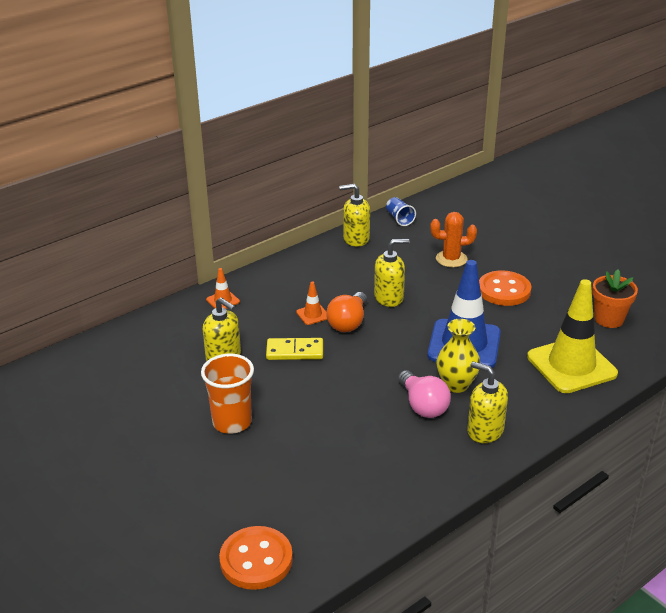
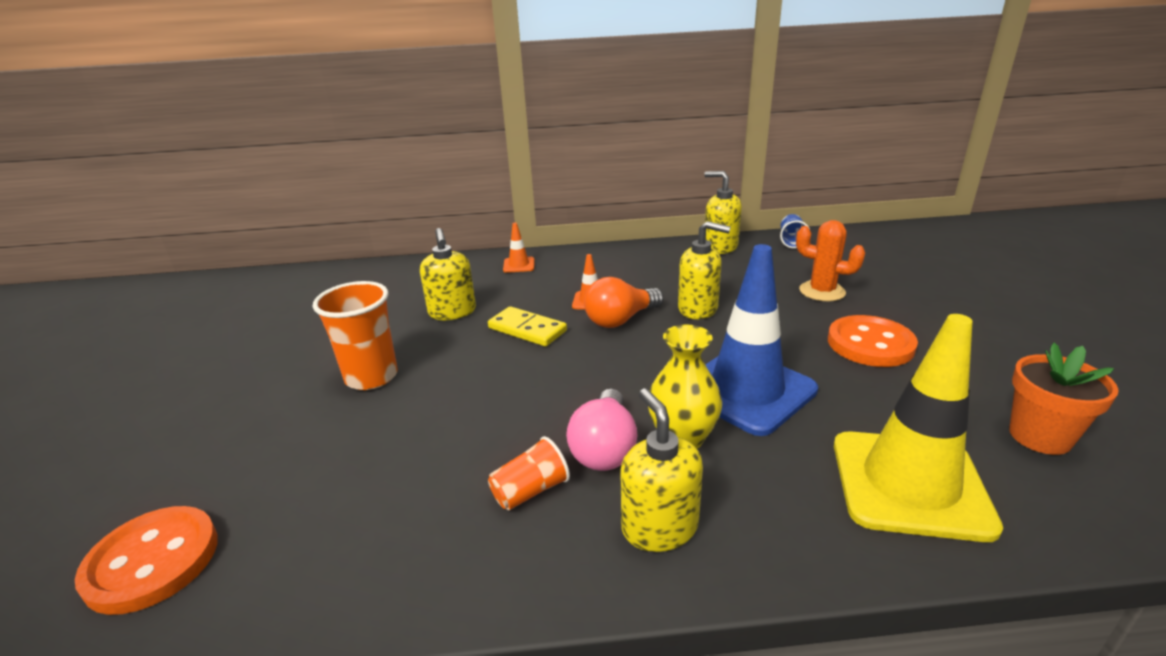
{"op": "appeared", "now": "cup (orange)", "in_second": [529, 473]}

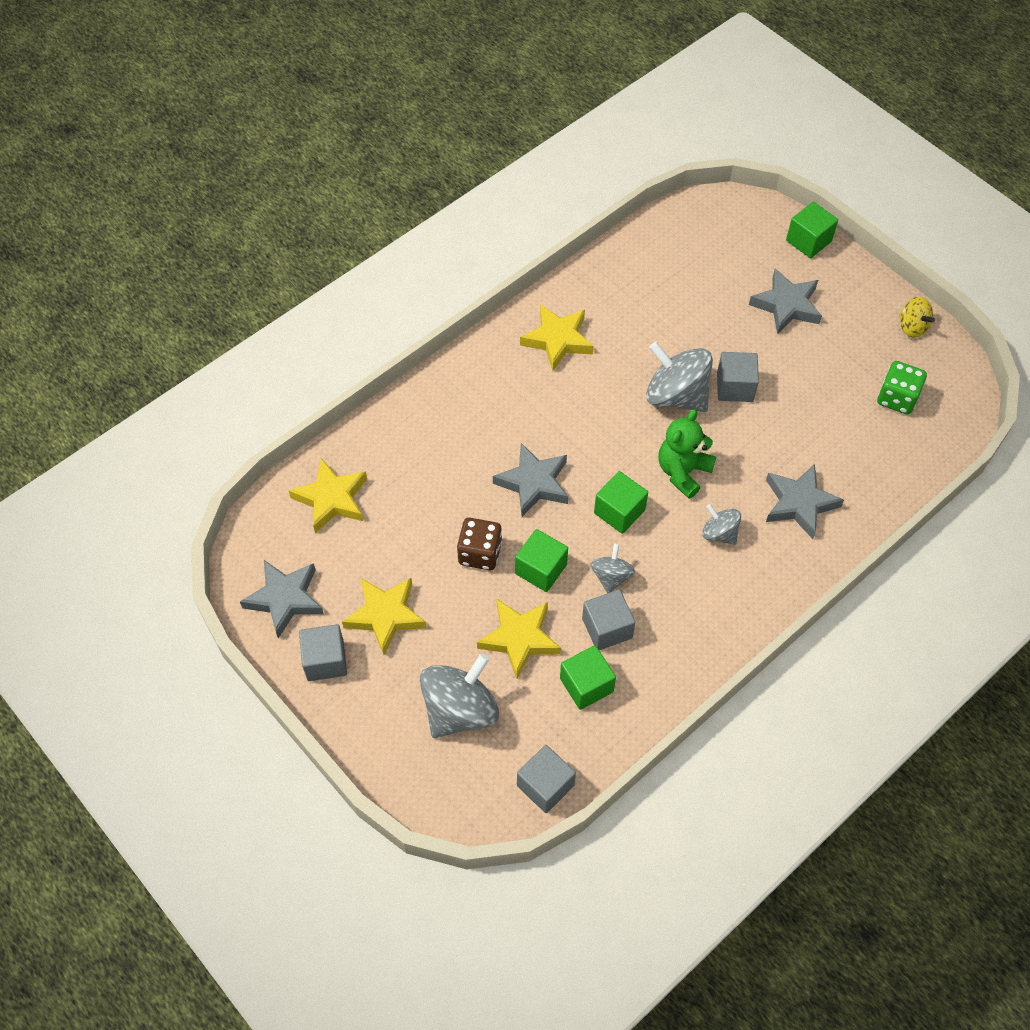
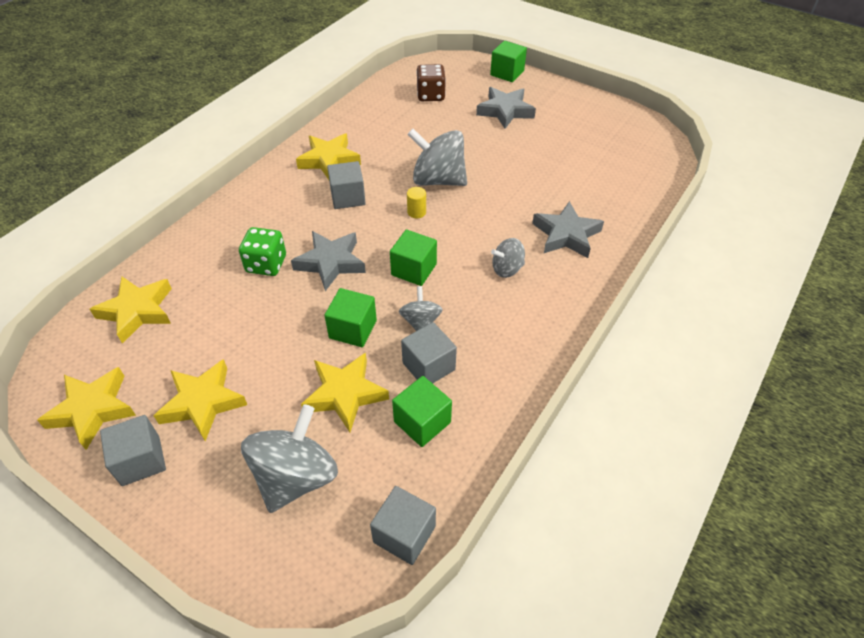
{"op": "colour", "was": "star (gray)", "now": "star (bright yellow)", "in_first": [282, 599], "in_second": [86, 408]}
{"op": "relocated", "was": "game die (brown)", "in_first": [479, 544], "in_second": [431, 82]}
{"op": "missing", "was": "teddy (green)", "in_first": [687, 454]}
{"op": "spun", "was": "whirligig (gray)", "in_first": [721, 524], "in_second": [508, 258], "clockwise": -45}
{"op": "relocated", "was": "solid cube (gray)", "in_first": [738, 377], "in_second": [346, 185]}
{"op": "relocated", "was": "game die (green)", "in_first": [902, 387], "in_second": [262, 251]}
{"op": "missing", "was": "whirligig (bright yellow)", "in_first": [917, 317]}
{"op": "appeared", "now": "solid cylinder (bright yellow)", "in_second": [416, 202]}

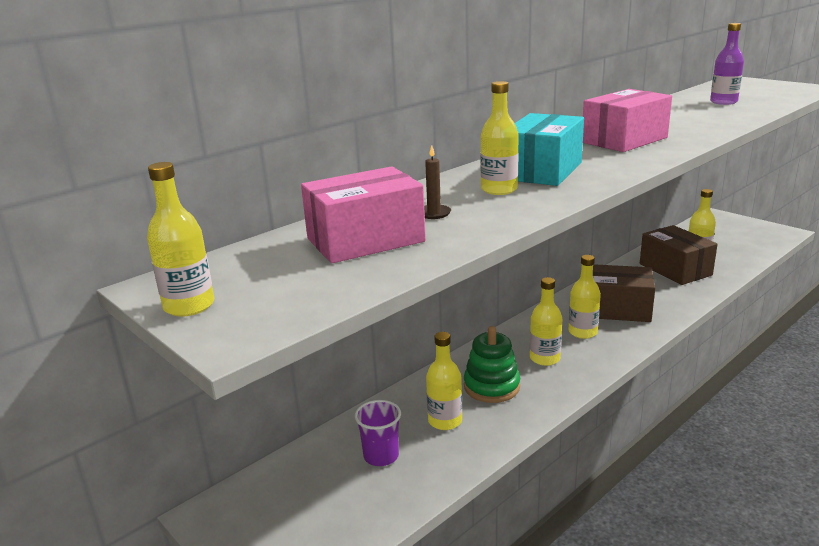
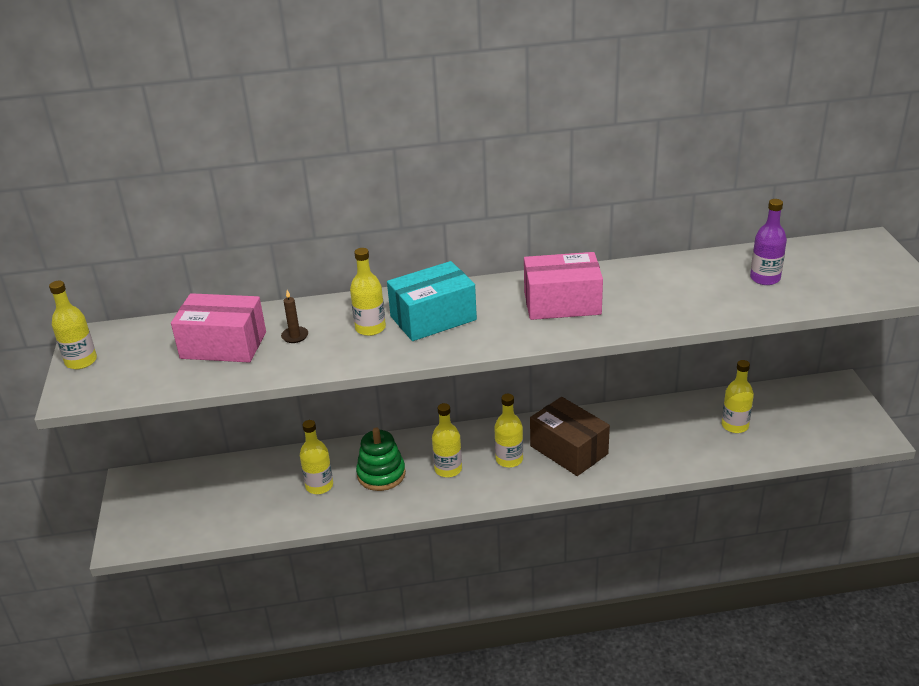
{"op": "missing", "was": "cup (purple)", "in_first": [378, 433]}
{"op": "missing", "was": "box (brown)", "in_first": [679, 255]}

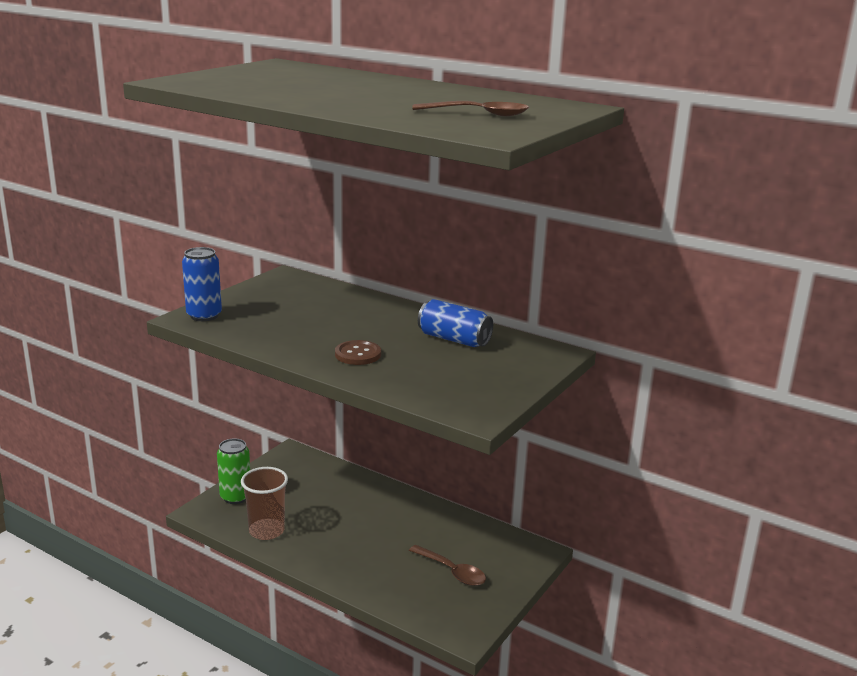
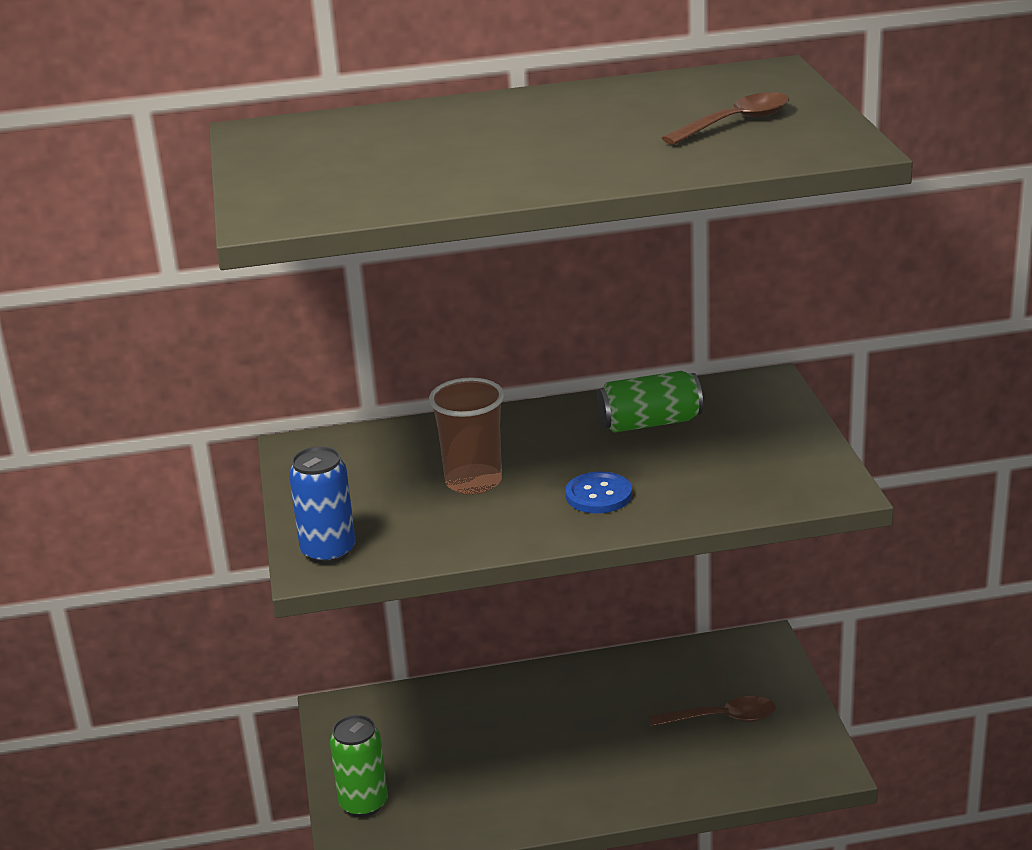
{"op": "relocated", "was": "cup (brown)", "in_first": [264, 503], "in_second": [466, 436]}
{"op": "colour", "was": "sewing button (brown)", "now": "sewing button (blue)", "in_first": [358, 352], "in_second": [598, 492]}
{"op": "colour", "was": "soda can (blue)", "now": "soda can (green)", "in_first": [455, 323], "in_second": [650, 402]}

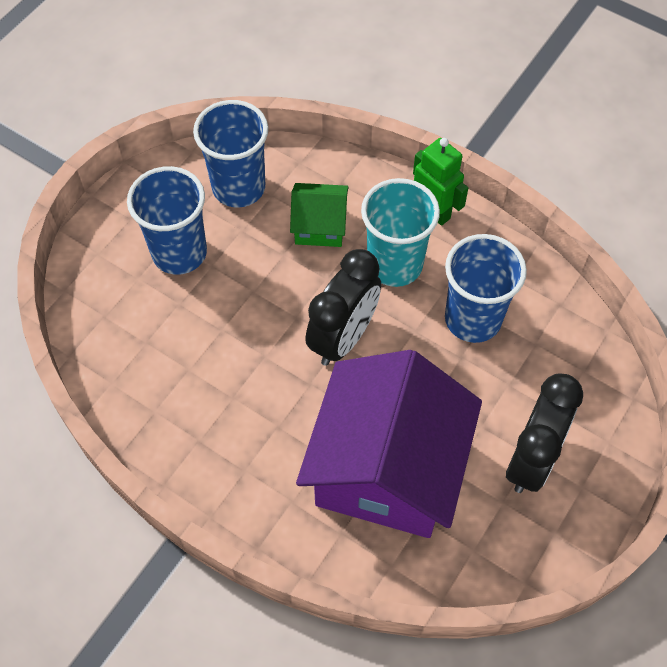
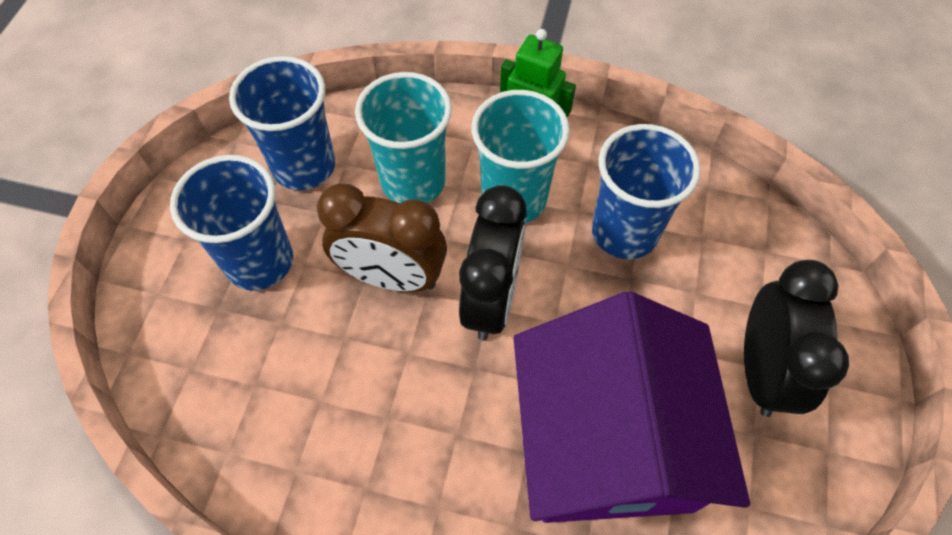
{"op": "exchanged", "was": "house (green)", "now": "cup (teal)", "in_first": [319, 215], "in_second": [403, 137]}
{"op": "appeared", "now": "alarm clock (brown)", "in_second": [382, 237]}

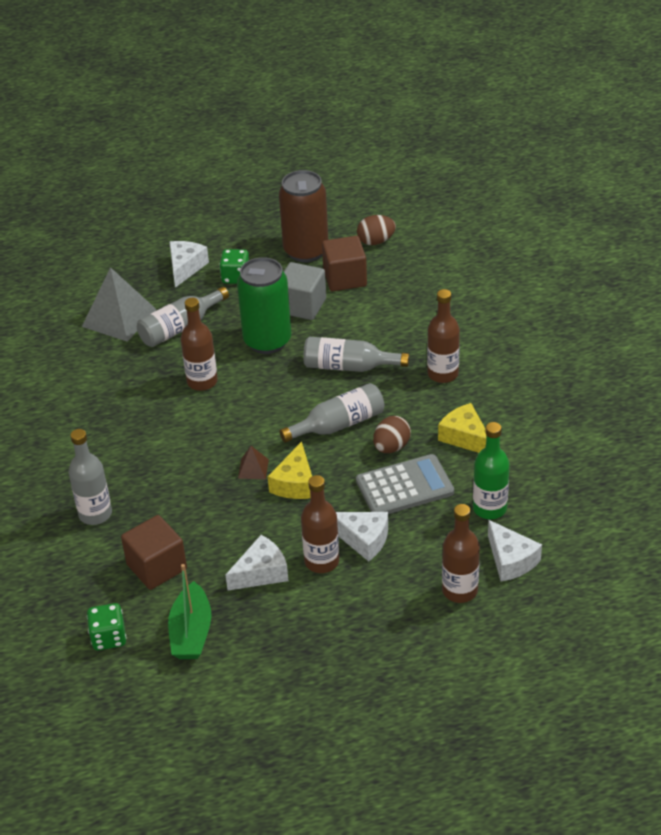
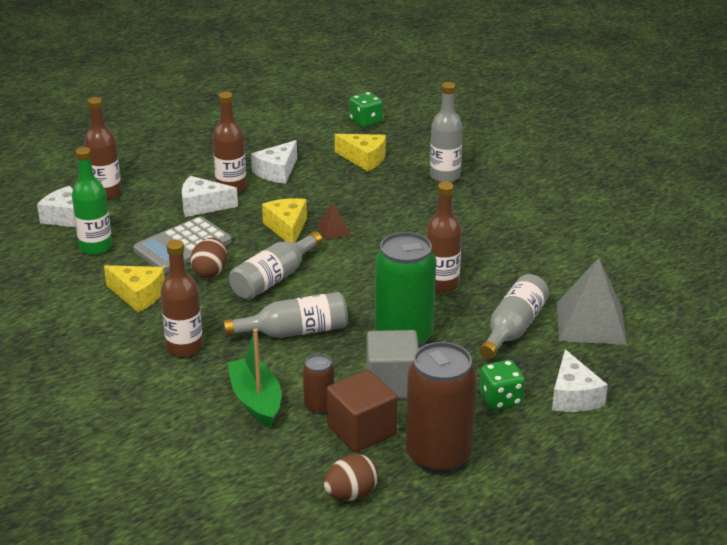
{"op": "exchanged", "was": "solid cube (brown)", "now": "cheese wedge (bright yellow)", "in_first": [154, 552], "in_second": [360, 152]}
{"op": "relocated", "was": "boat (green)", "in_first": [190, 611], "in_second": [254, 378]}
{"op": "appeared", "now": "soda can (brown)", "in_second": [318, 384]}

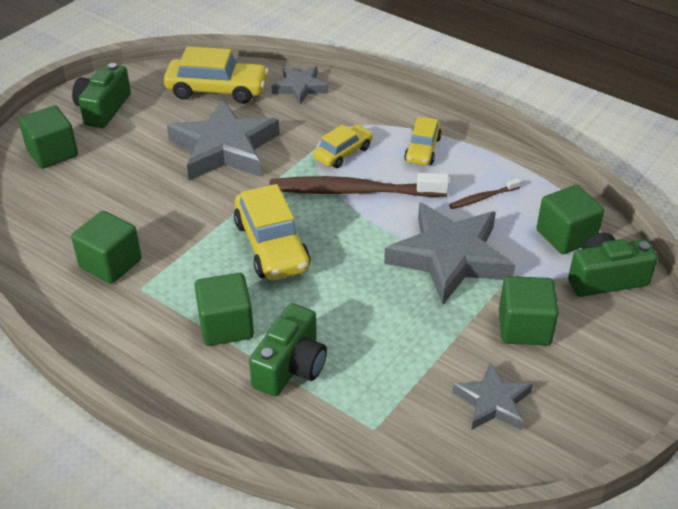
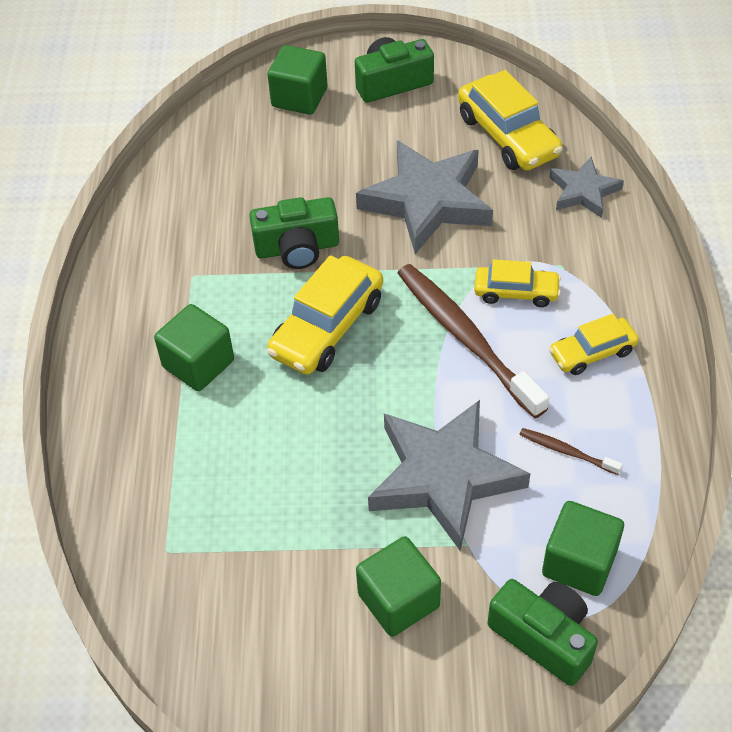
{"op": "missing", "was": "solid cube (green)", "in_first": [106, 247]}
{"op": "relocated", "was": "photo camera (green)", "in_first": [288, 349], "in_second": [294, 233]}
{"op": "missing", "was": "star (gray)", "in_first": [492, 396]}

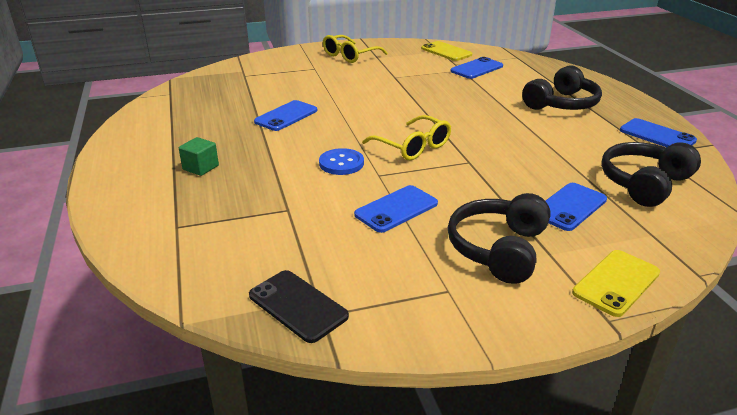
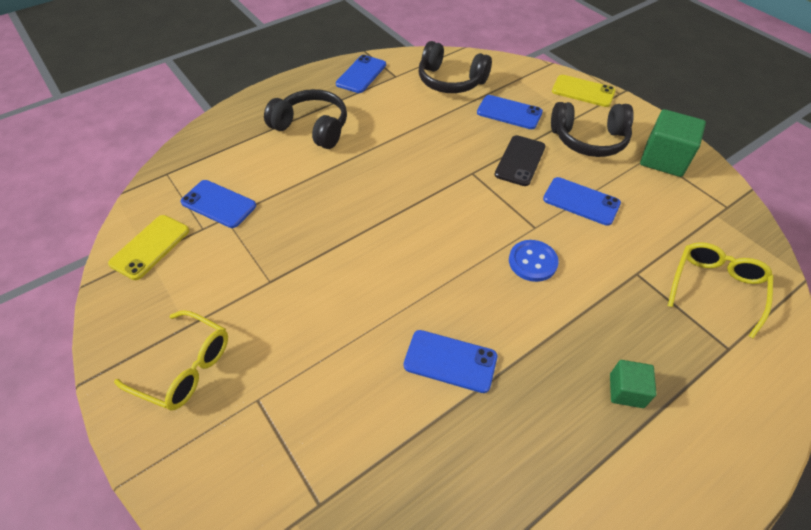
{"op": "relocated", "was": "mobile phone (black)", "in_first": [299, 306], "in_second": [520, 160]}
{"op": "relocated", "was": "eyeglasses (bright yellow)", "in_first": [406, 137], "in_second": [720, 290]}
{"op": "appeared", "now": "solid cube (green)", "in_second": [673, 143]}

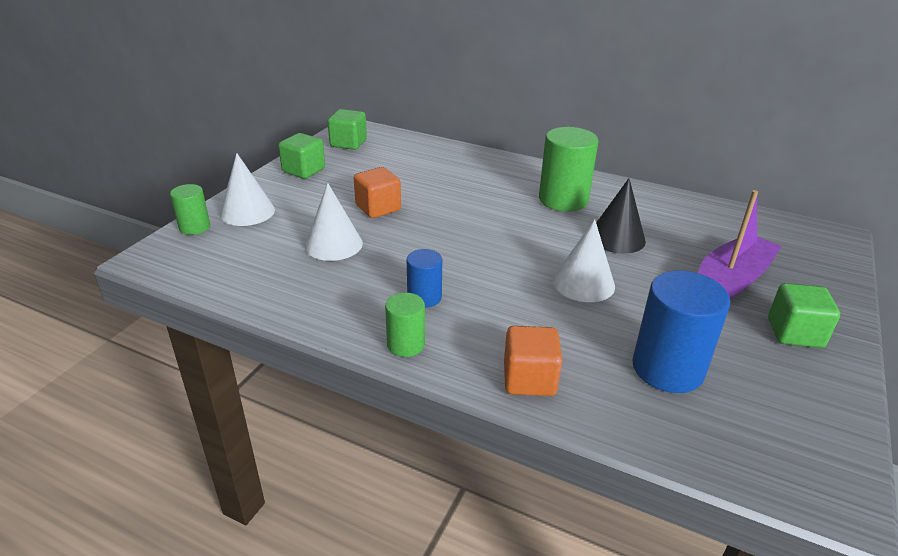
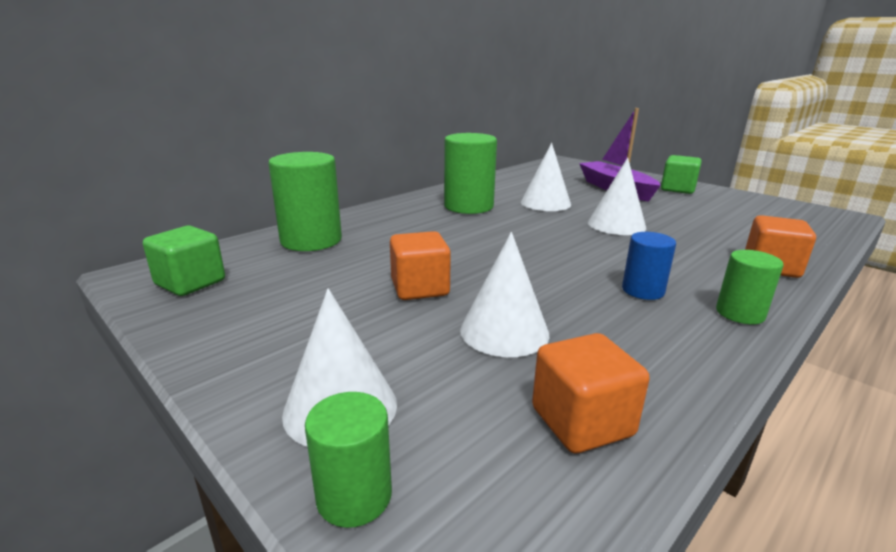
{"op": "missing", "was": "solid cube (green)", "in_first": [301, 156]}
{"op": "colour", "was": "cone (black)", "now": "cone (pure white)", "in_first": [621, 216], "in_second": [546, 177]}
{"op": "missing", "was": "solid cylinder (blue)", "in_first": [681, 331]}
{"op": "appeared", "now": "solid cylinder (green)", "in_second": [305, 201]}
{"op": "appeared", "now": "solid cube (orange)", "in_second": [591, 393]}

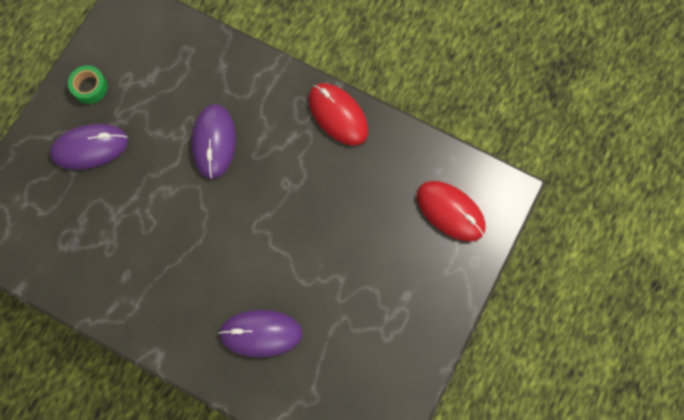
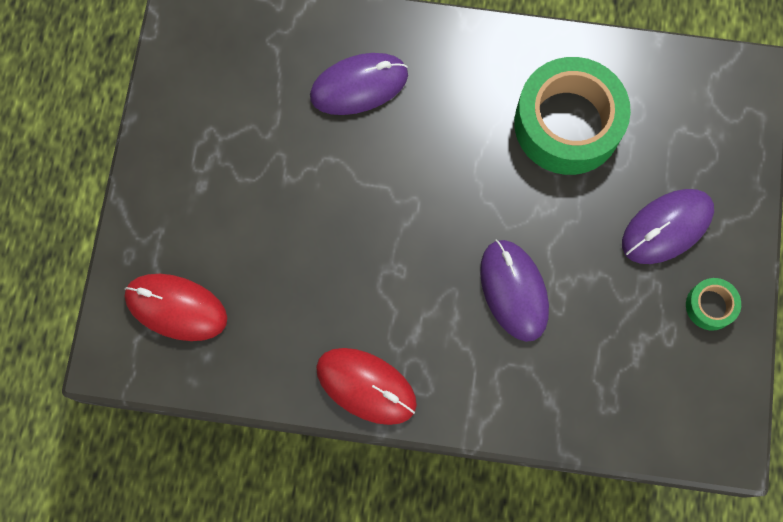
{"op": "appeared", "now": "sticky tape (green)", "in_second": [572, 116]}

